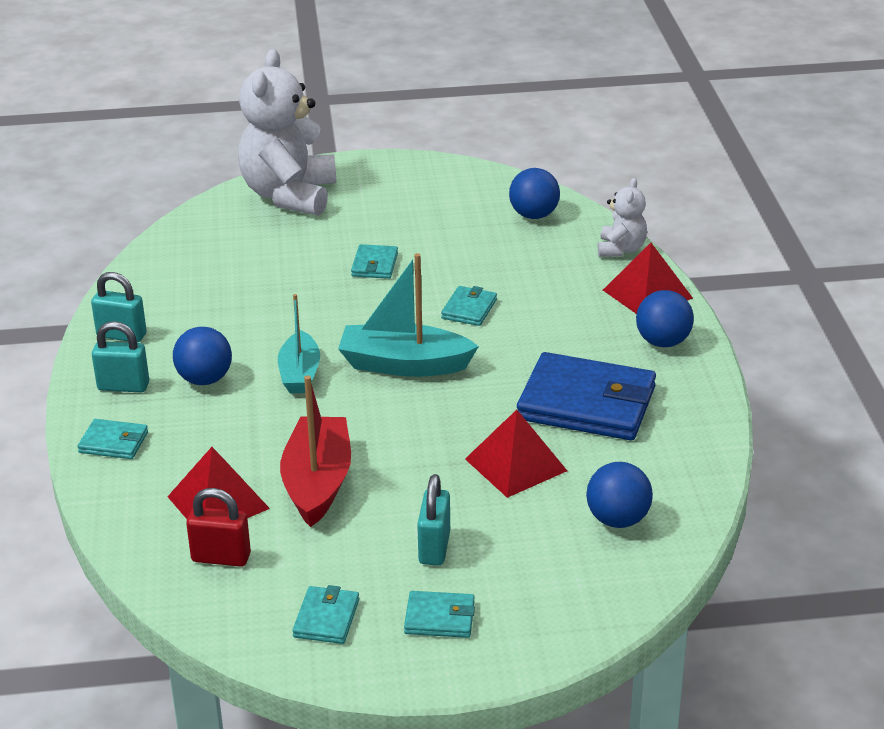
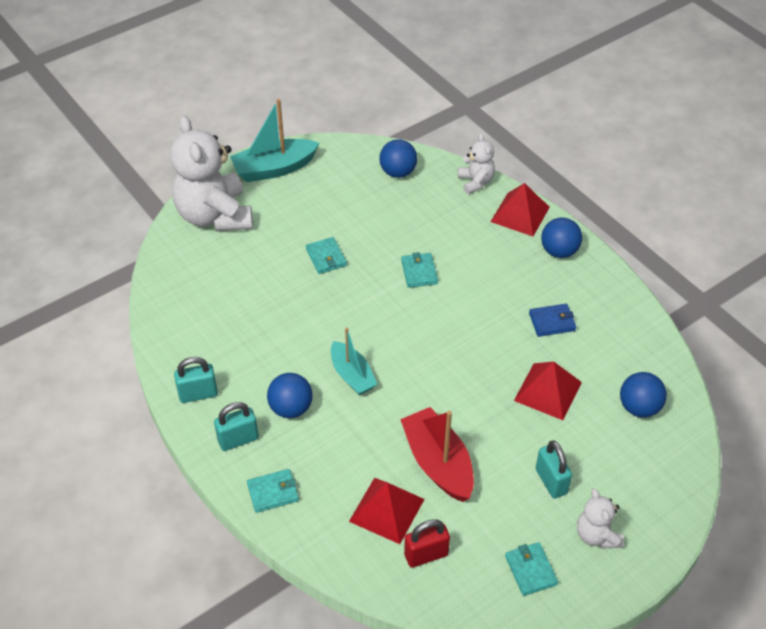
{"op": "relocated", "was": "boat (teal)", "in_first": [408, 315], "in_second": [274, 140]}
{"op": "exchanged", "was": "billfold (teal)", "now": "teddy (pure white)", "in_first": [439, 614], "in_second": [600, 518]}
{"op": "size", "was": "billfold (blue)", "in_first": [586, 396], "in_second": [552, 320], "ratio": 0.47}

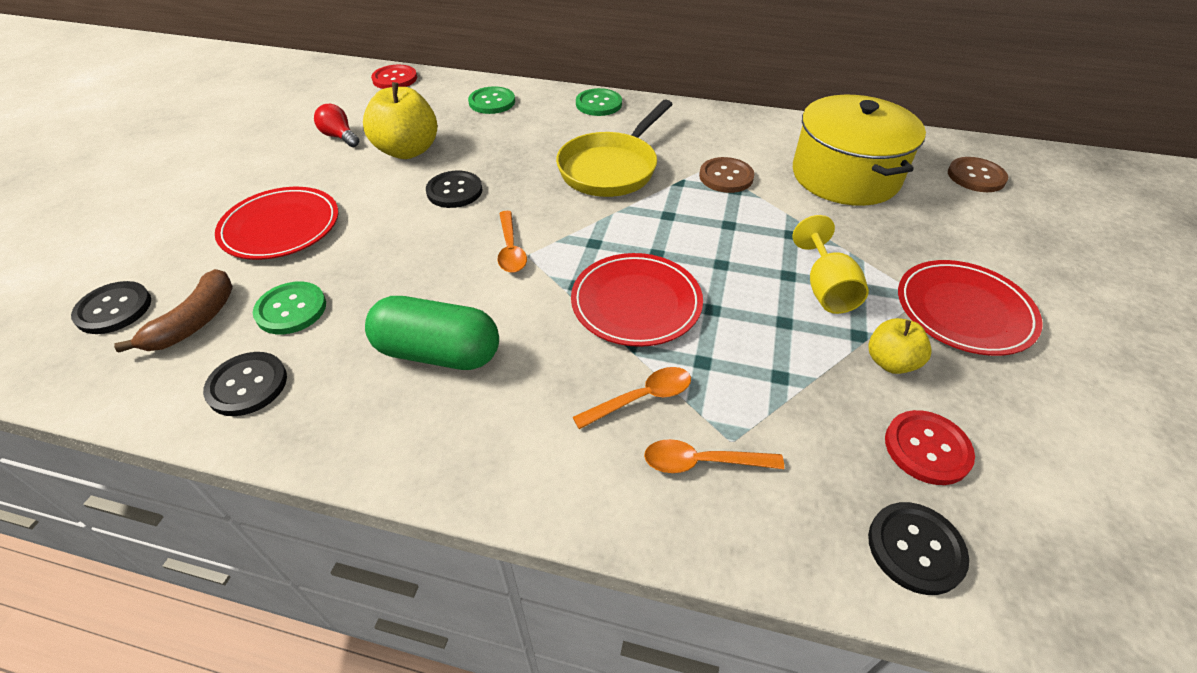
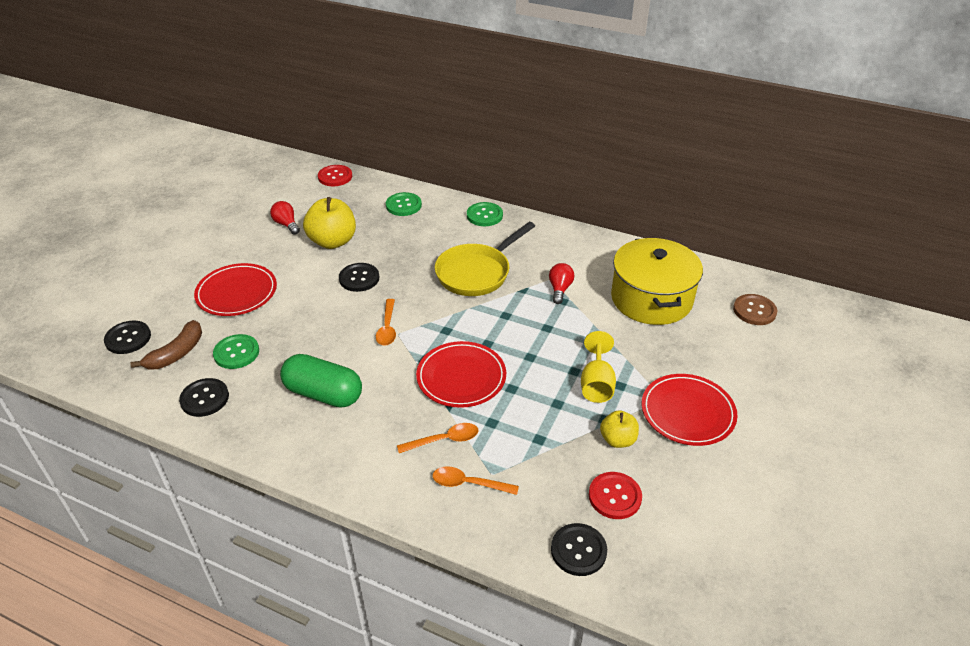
{"op": "exchanged", "was": "sewing button (brown)", "now": "light bulb (crimson)", "in_first": [726, 175], "in_second": [561, 283]}

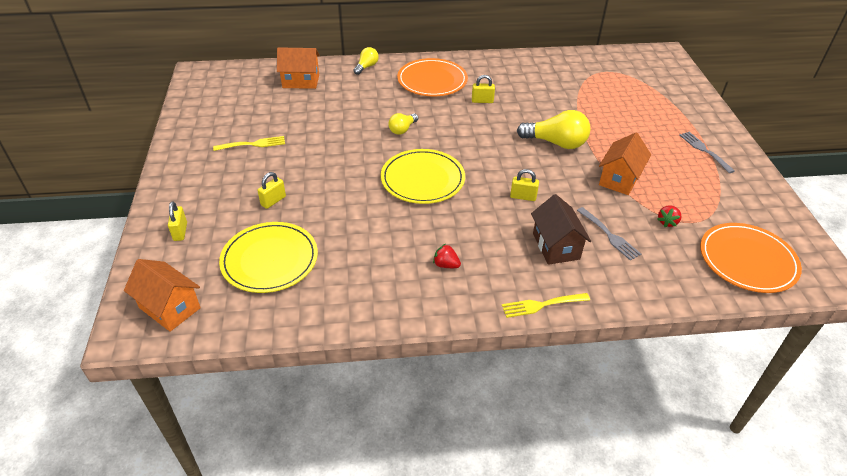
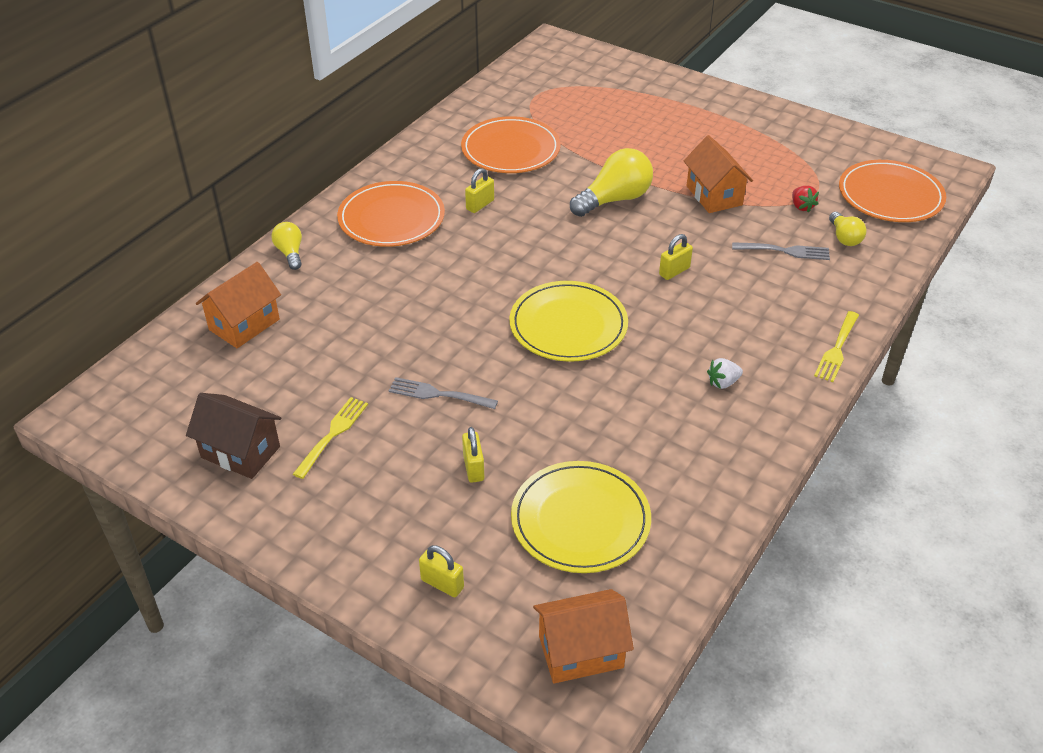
{"op": "relocated", "was": "light bulb (bright yellow)", "in_first": [403, 124], "in_second": [848, 229]}
{"op": "colour", "was": "strawberry (crimson)", "now": "strawberry (pure white)", "in_first": [447, 256], "in_second": [725, 373]}
{"op": "relocated", "was": "house (brown)", "in_first": [561, 229], "in_second": [234, 436]}
{"op": "relocated", "was": "dinner fork (gray)", "in_first": [707, 152], "in_second": [443, 393]}
{"op": "appeared", "now": "flat dish (orange)", "in_second": [511, 144]}

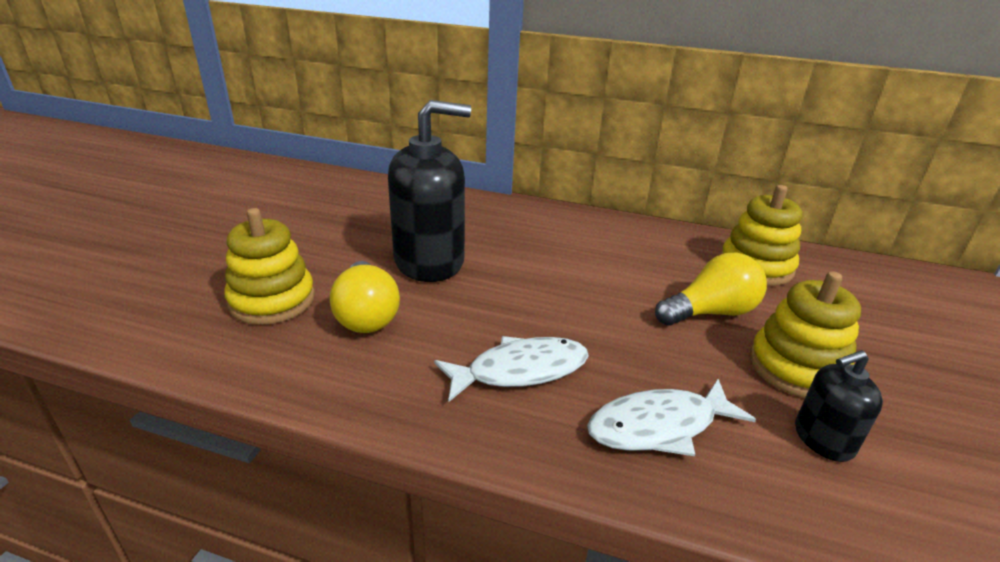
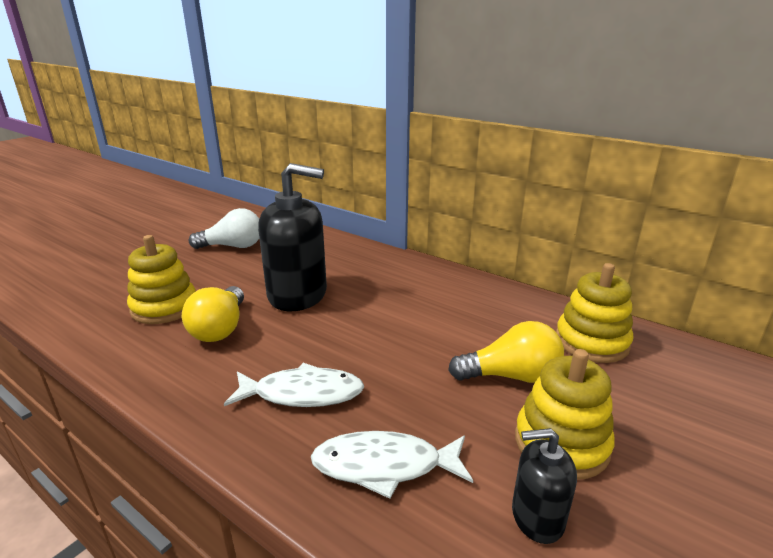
{"op": "appeared", "now": "light bulb (pure white)", "in_second": [224, 228]}

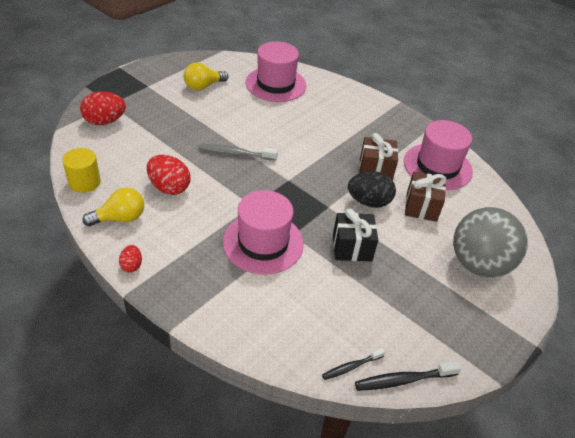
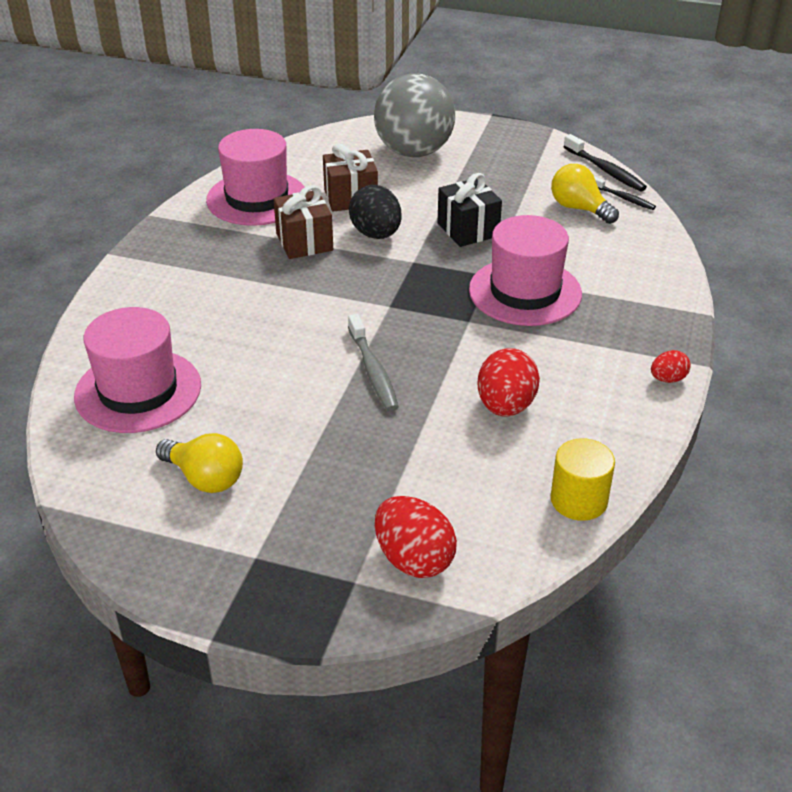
{"op": "relocated", "was": "light bulb (bright yellow)", "in_first": [113, 207], "in_second": [585, 194]}

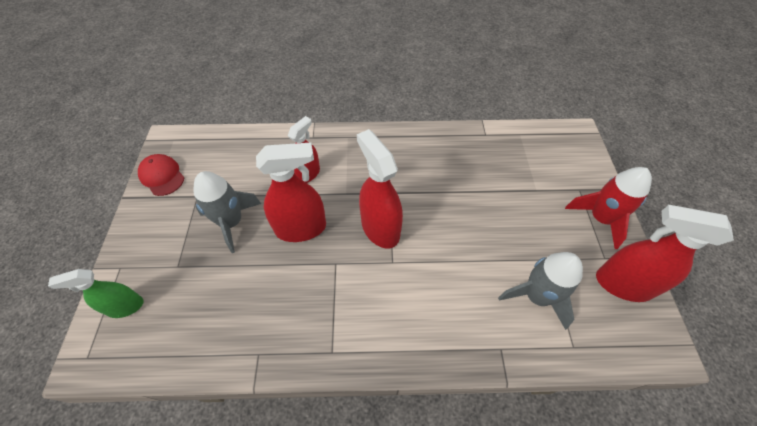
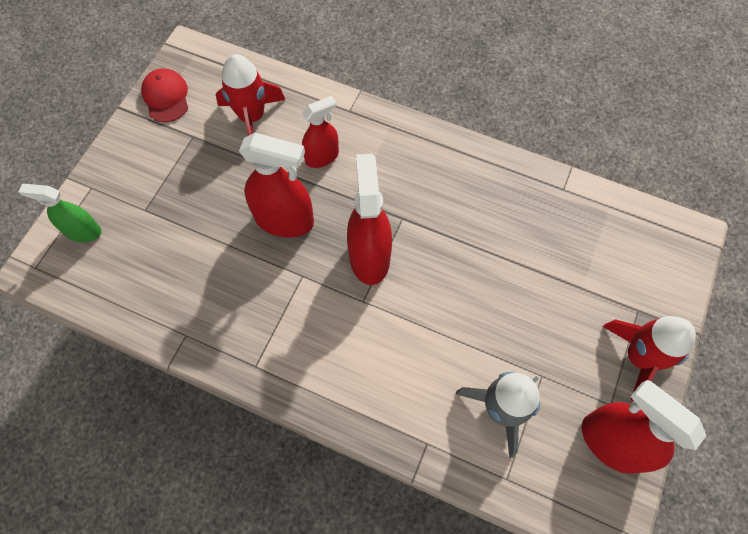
{"op": "missing", "was": "rocket (gray)", "in_first": [227, 212]}
{"op": "appeared", "now": "rocket (crimson)", "in_second": [250, 95]}

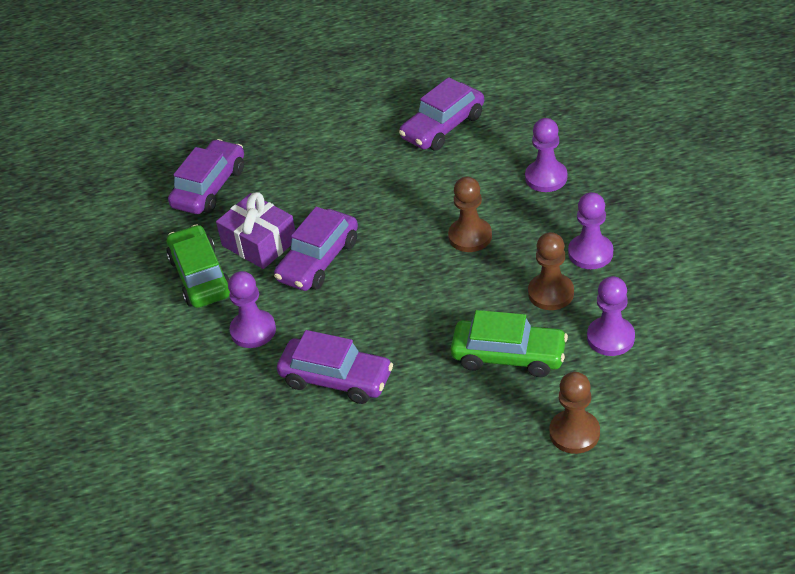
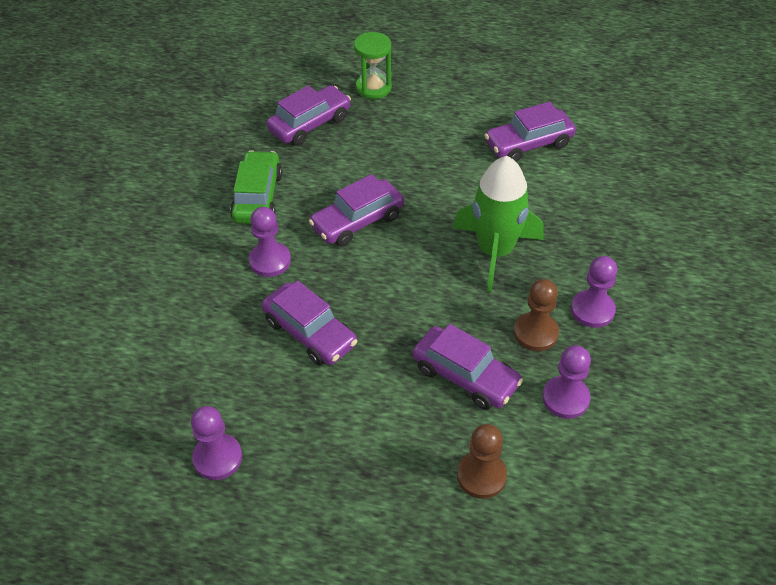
{"op": "missing", "was": "gift (purple)", "in_first": [255, 230]}
{"op": "exchanged", "was": "pawn (brown)", "now": "rocket (green)", "in_first": [470, 214], "in_second": [498, 224]}
{"op": "colour", "was": "toy car (green)", "now": "toy car (purple)", "in_first": [509, 343], "in_second": [468, 367]}
{"op": "relocated", "was": "pawn (purple)", "in_first": [546, 155], "in_second": [216, 443]}
{"op": "appeared", "now": "hourglass (green)", "in_second": [373, 65]}

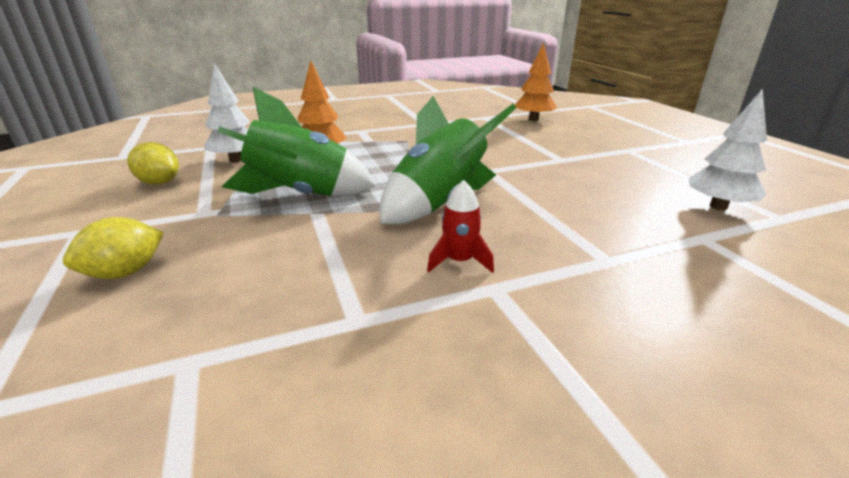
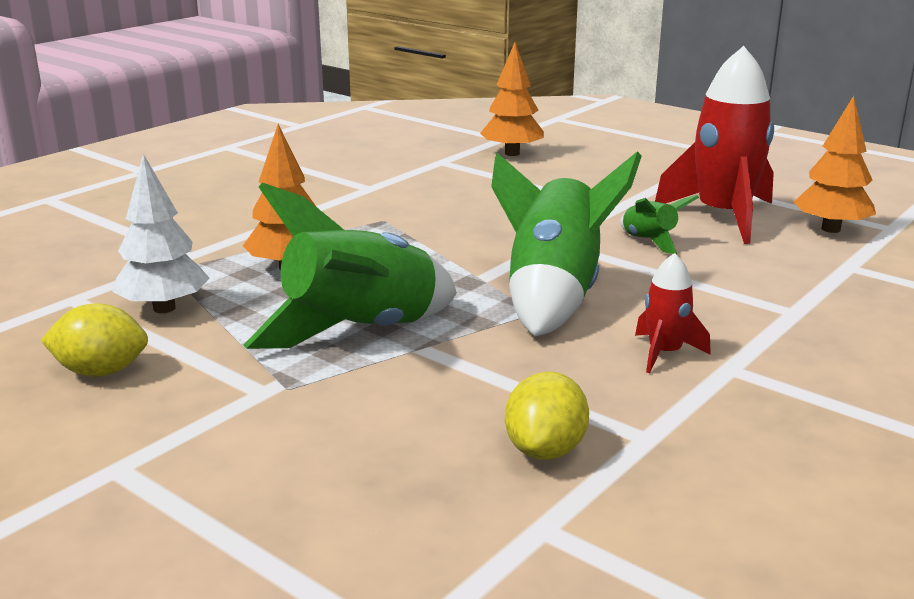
{"op": "relocated", "was": "toy lemon (bright yellow)", "in_first": [113, 248], "in_second": [547, 416]}
{"op": "colour", "was": "toy tree (pure white)", "now": "toy tree (orange)", "in_first": [728, 149], "in_second": [834, 164]}
{"op": "appeared", "now": "rocket (green)", "in_second": [659, 224]}
{"op": "appeared", "now": "rocket (crimson)", "in_second": [714, 145]}

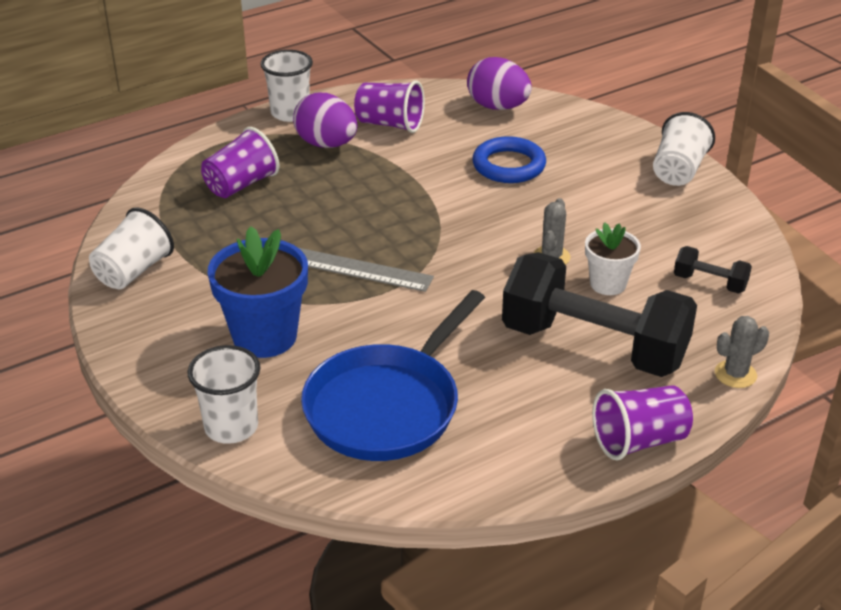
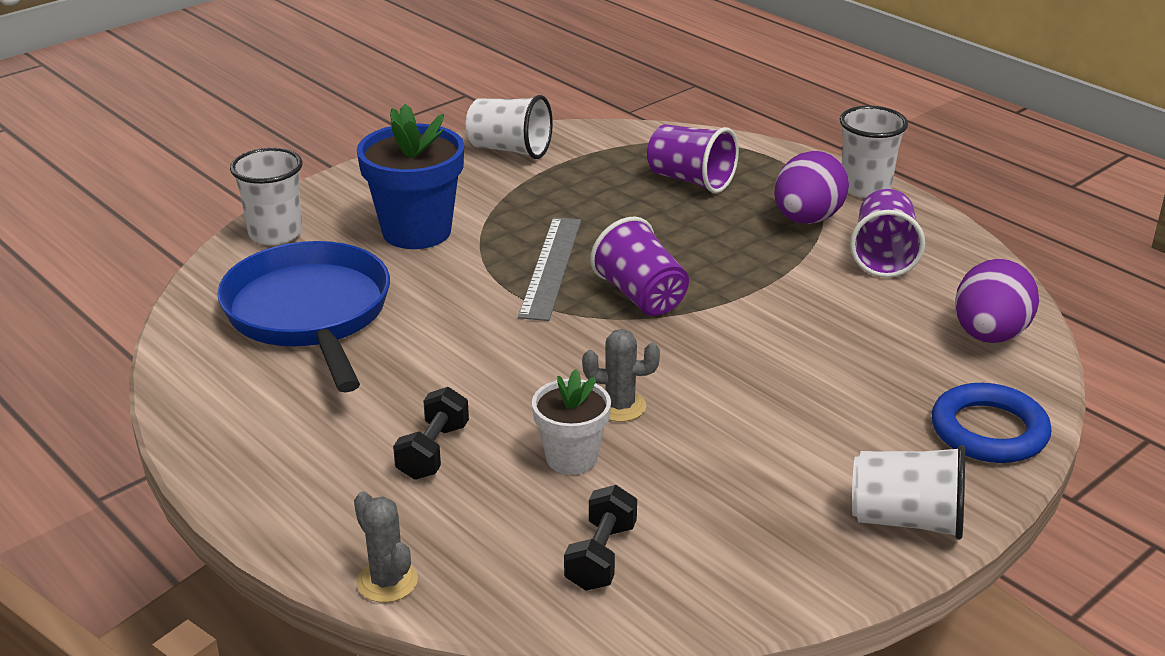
{"op": "spun", "was": "frying pan (blue)", "in_first": [393, 375], "in_second": [303, 316], "clockwise": 45}
{"op": "relocated", "was": "ring (blue)", "in_first": [509, 159], "in_second": [991, 423]}
{"op": "size", "was": "free weight (black)", "in_first": [599, 314], "in_second": [431, 433], "ratio": 0.42}
{"op": "relocated", "was": "cup (purple)", "in_first": [642, 423], "in_second": [639, 266]}

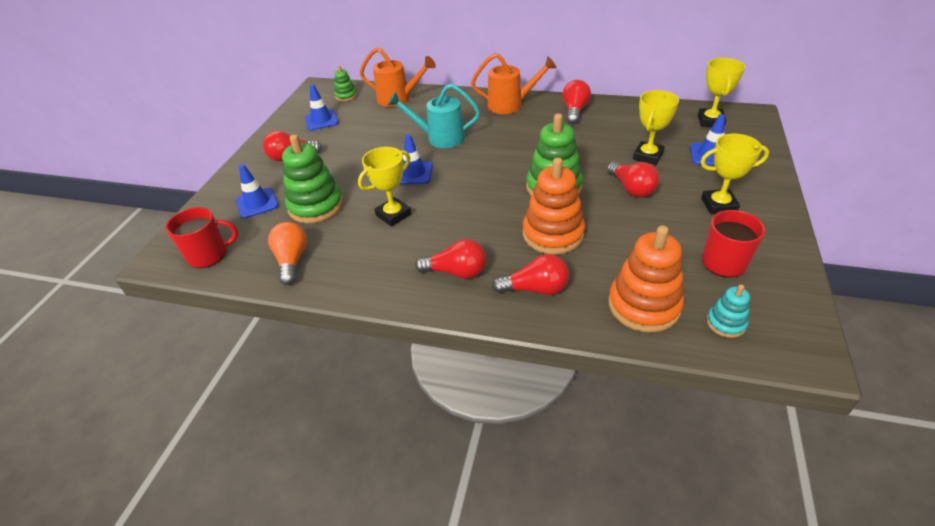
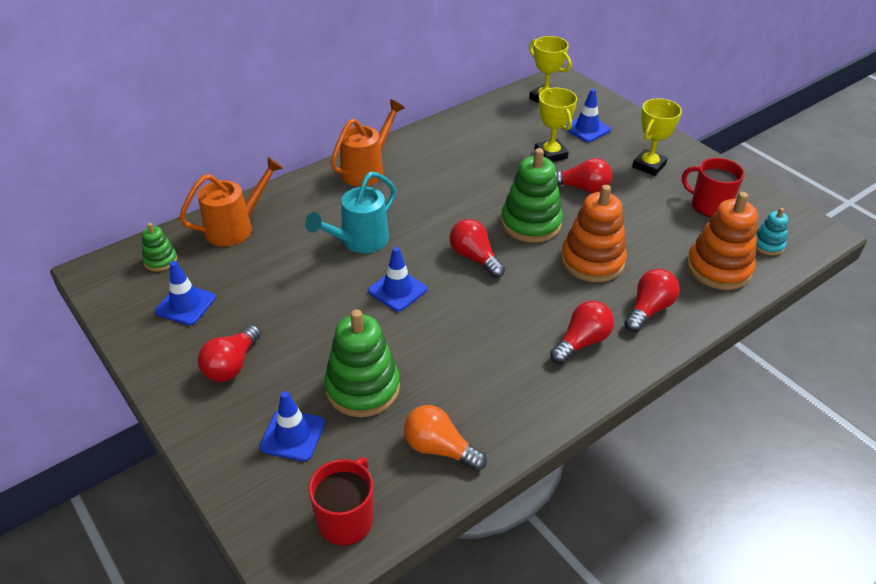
{"op": "missing", "was": "award cup (bright yellow)", "in_first": [384, 187]}
{"op": "relocated", "was": "light bulb (crimson)", "in_first": [576, 102], "in_second": [477, 248]}

